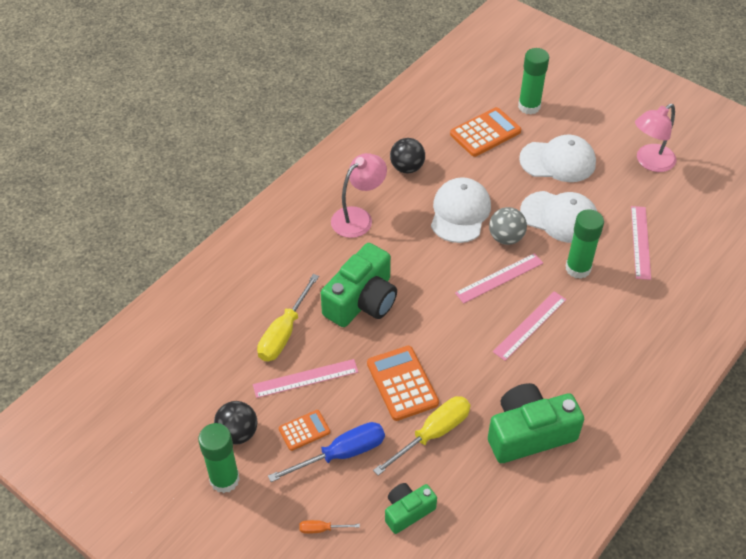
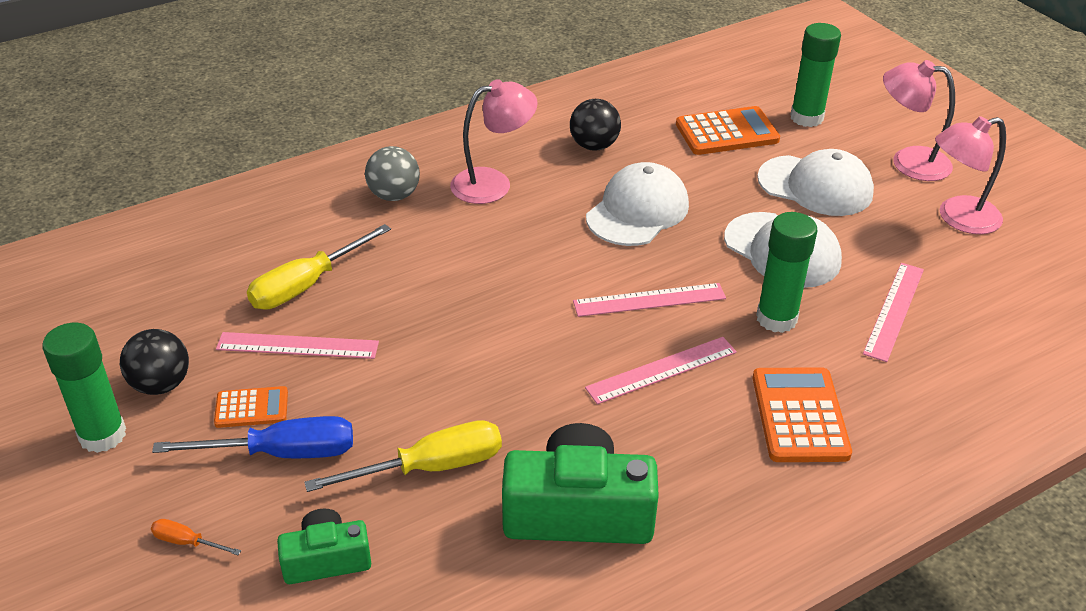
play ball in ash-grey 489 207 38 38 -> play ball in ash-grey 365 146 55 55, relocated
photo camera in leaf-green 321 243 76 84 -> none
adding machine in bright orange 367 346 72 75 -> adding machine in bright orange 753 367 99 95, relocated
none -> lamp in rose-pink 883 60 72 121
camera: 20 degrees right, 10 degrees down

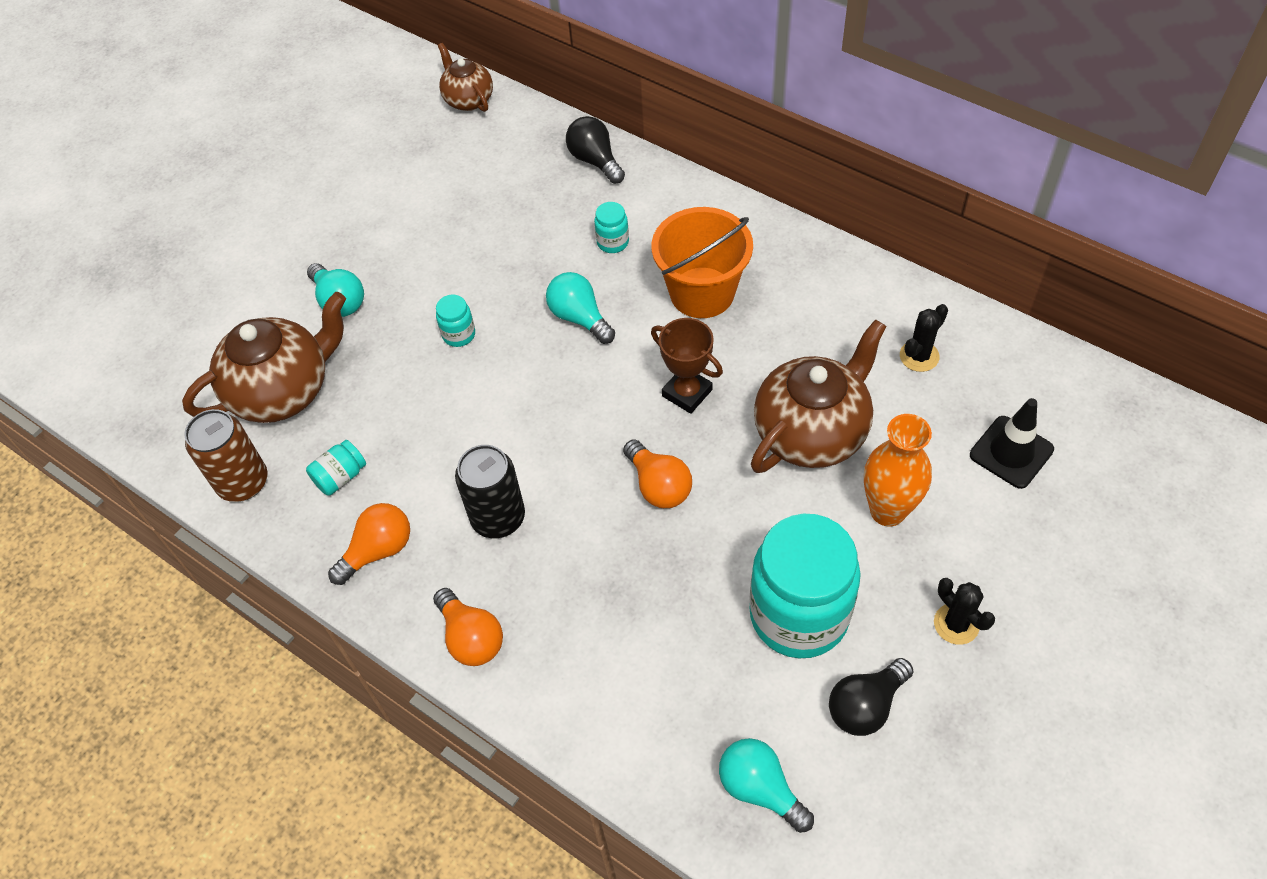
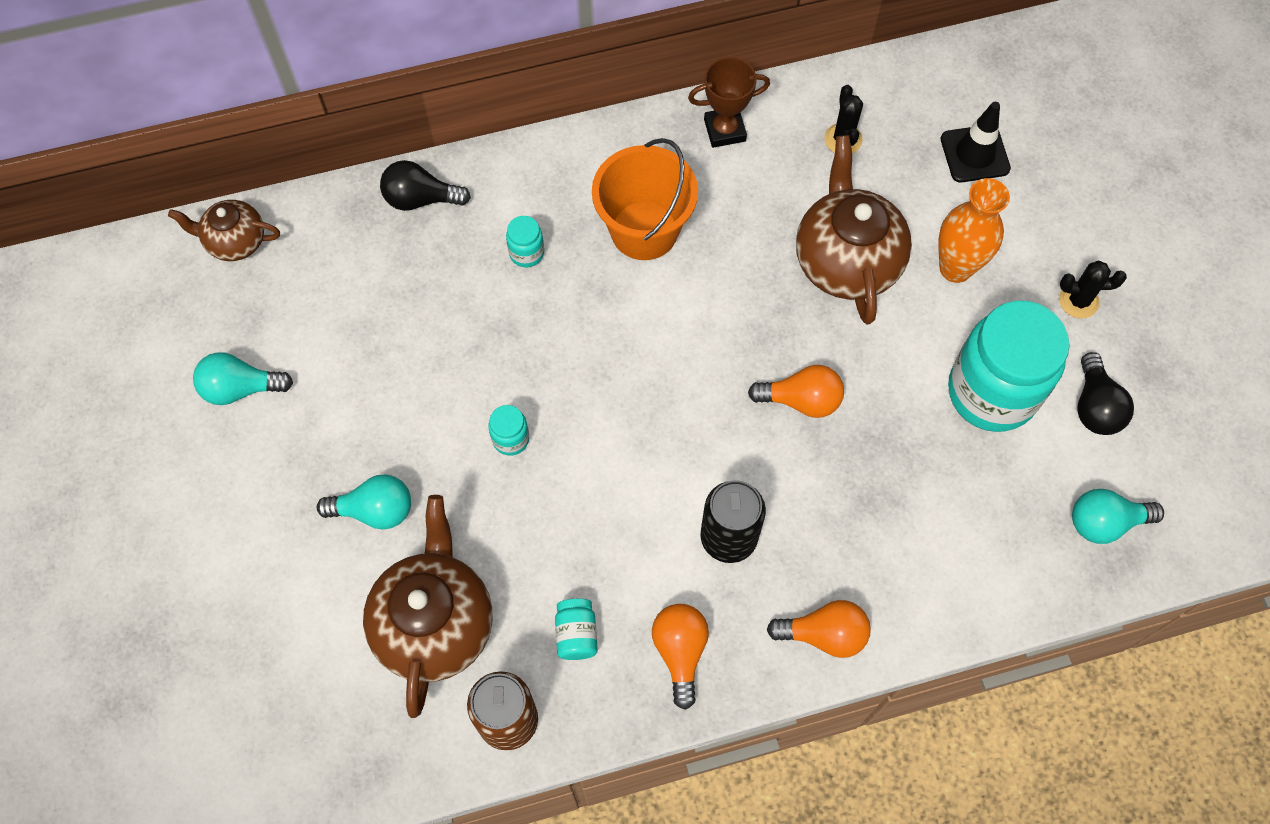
bulb in aqua 546 272 69 72 -> bulb in aqua 193 352 100 53, relocated
trophy in russet 651 318 72 96 -> trophy in russet 688 57 82 91, relocated
camera: 55 degrees left, 10 degrees up

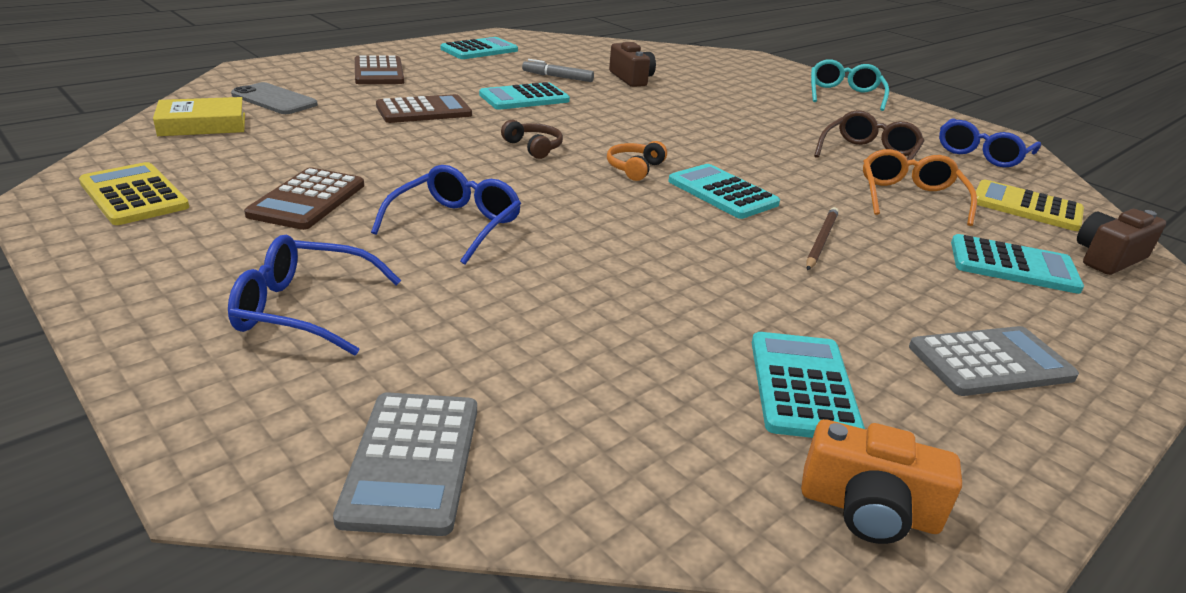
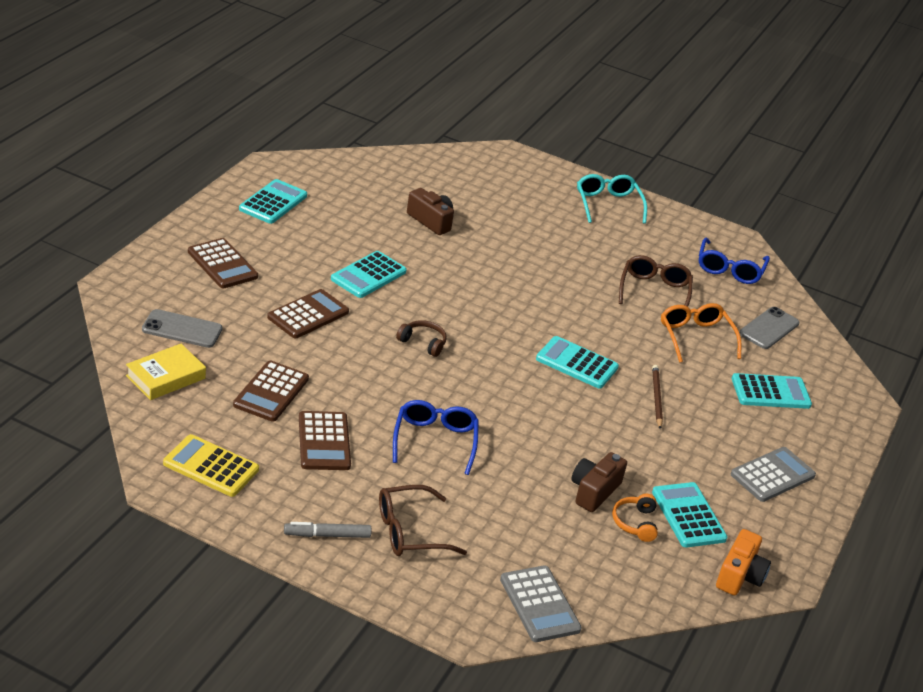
marker in ash-grey 522 59 72 23 -> marker in ash-grey 284 522 88 16, relocated
over-ear headphones in bright orange 607 141 60 40 -> over-ear headphones in bright orange 612 494 46 48, relocated
adding machine in yellow 976 179 108 52 -> smartphone in ash-grey 739 307 61 42
photo camera in russet 1077 209 89 66 -> photo camera in russet 571 452 56 60, relocated
spectacles in cobalt 228 235 173 121 -> spectacles in russet 379 485 88 71
photo camera in bright orange 801 419 161 125 -> photo camera in bright orange 716 529 55 66, 60 degrees counterclockwise
none -> adding machine in russet 233 361 76 61
camera: 25 degrees left, 5 degrees up

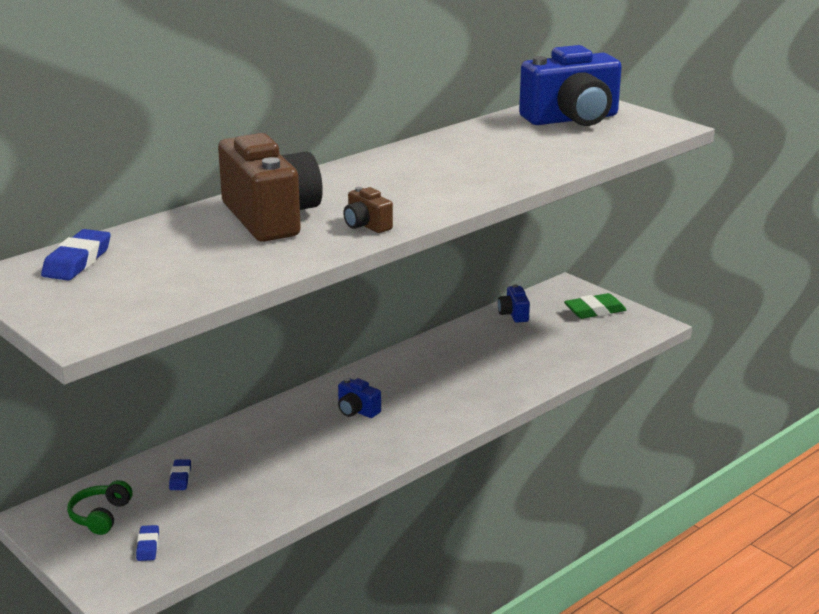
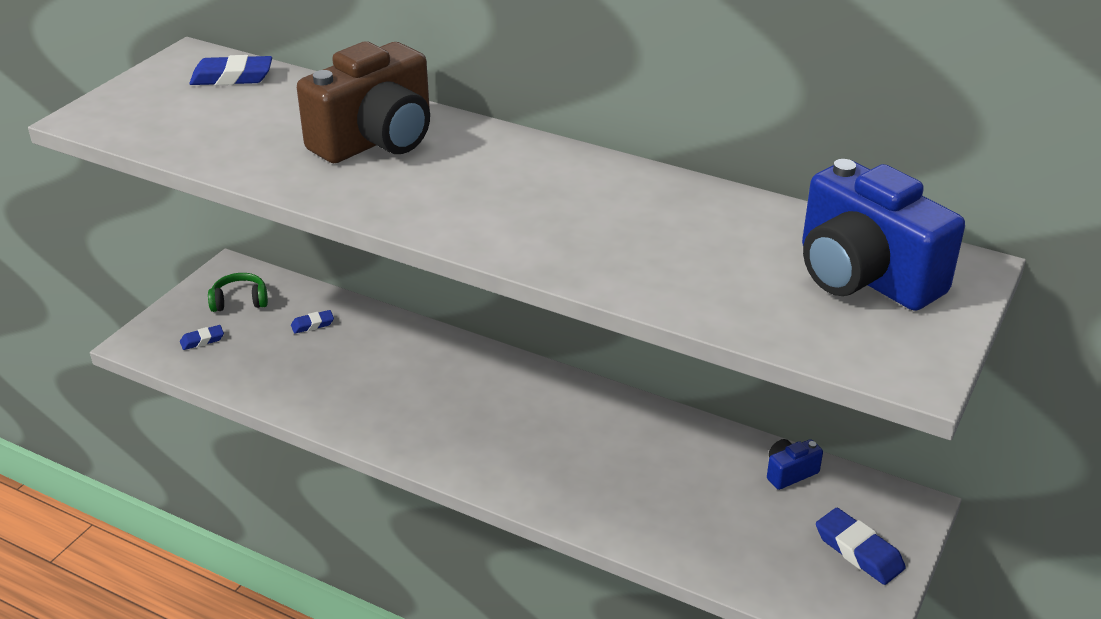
photo camera in russet 343 187 50 46 -> none
gum eraser in leaf-green 564 293 62 26 -> gum eraser in cobalt 816 508 90 77
photo camera in cobalt 338 378 43 40 -> none
camera: 70 degrees right, 10 degrees up

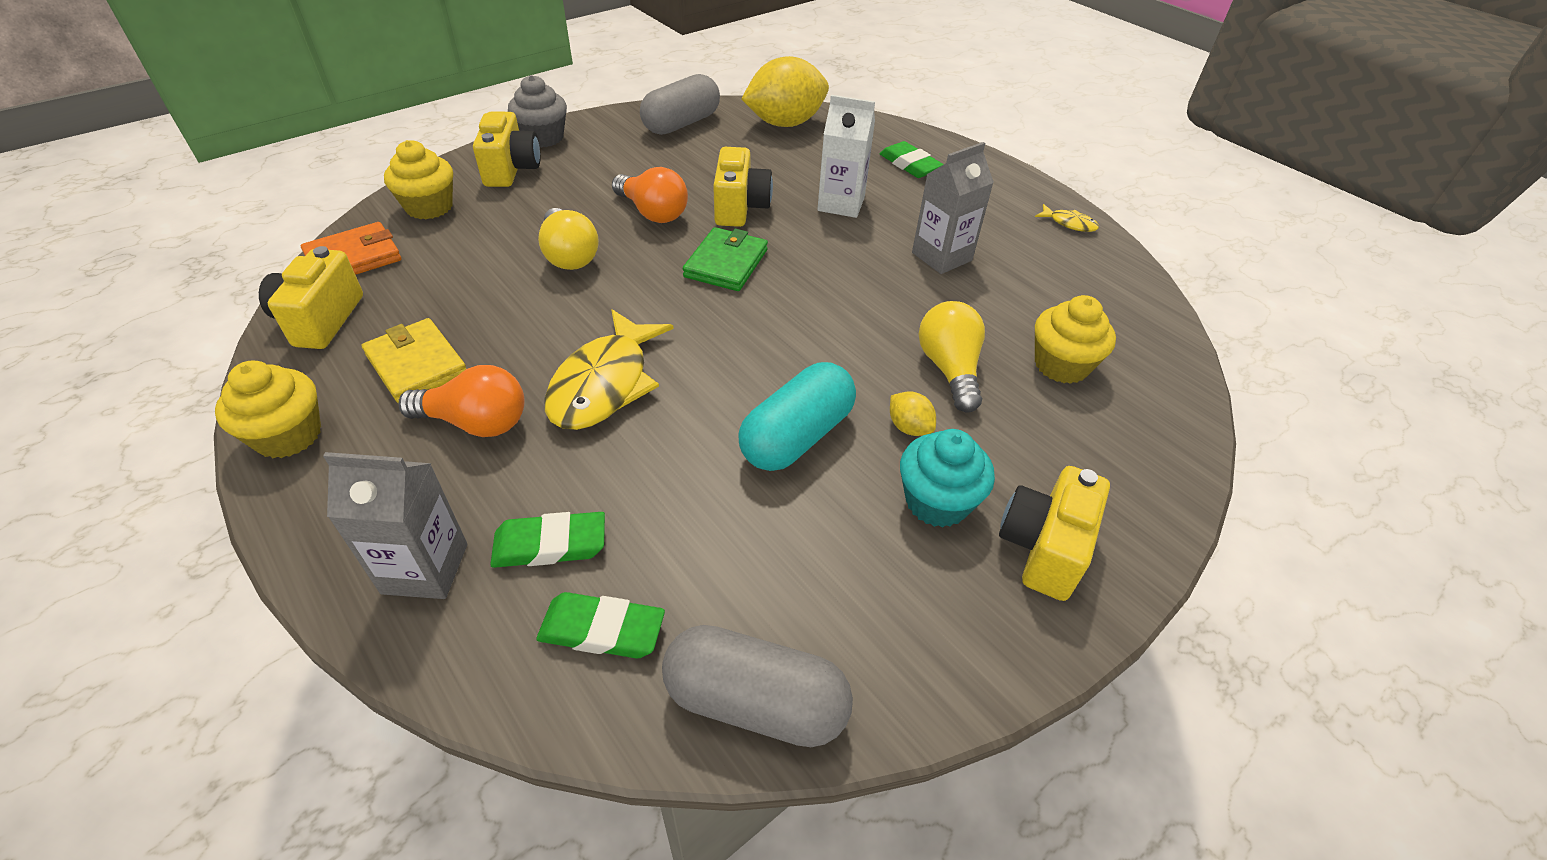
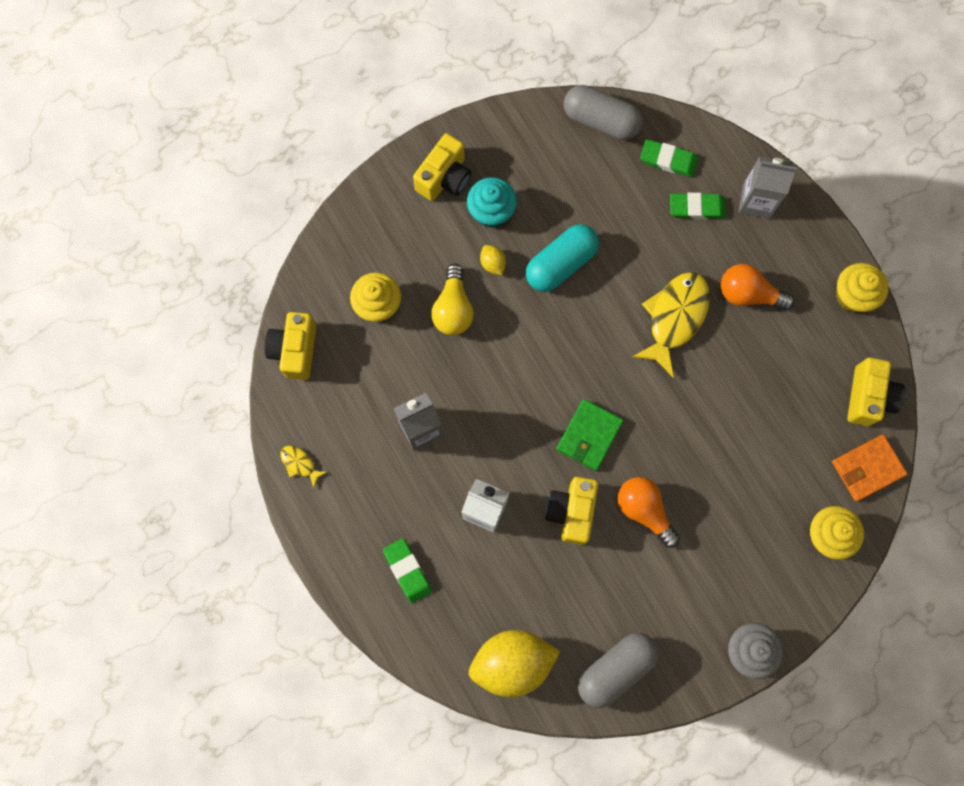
photo camera in yellow 473 111 68 76 -> photo camera in yellow 265 312 52 68, relocated
bulb in yellow 538 208 61 62 -> none
billfold in yellow 362 318 104 85 -> none
camera: 170 degrees left, 30 degrees up

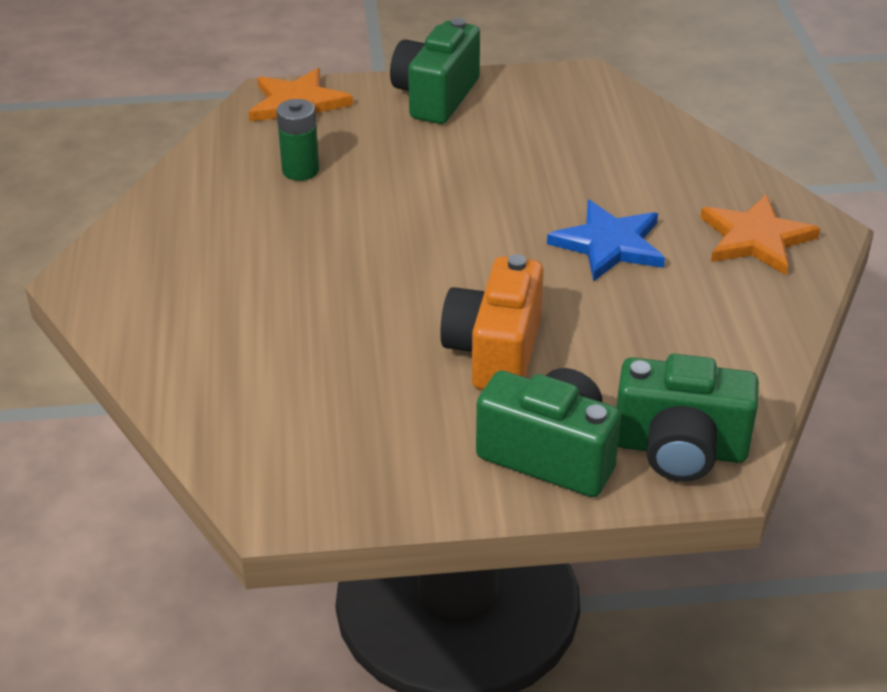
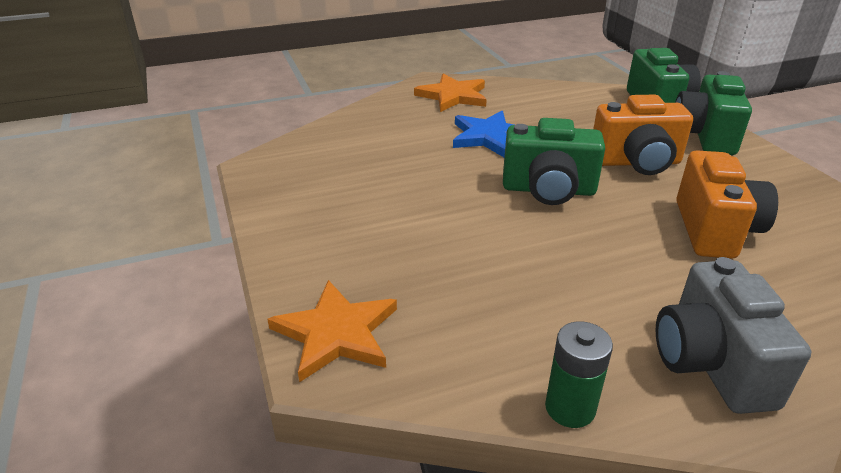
photo camera in leaf-green 390 18 90 106 -> photo camera in leaf-green 503 118 102 87, relocated
battery in leaf-green 276 99 43 82 -> battery in leaf-green 545 321 68 107, relocated
none -> photo camera in bright orange 676 150 102 109
none -> photo camera in ash-grey 656 257 155 157
camera: 105 degrees left, 5 degrees down

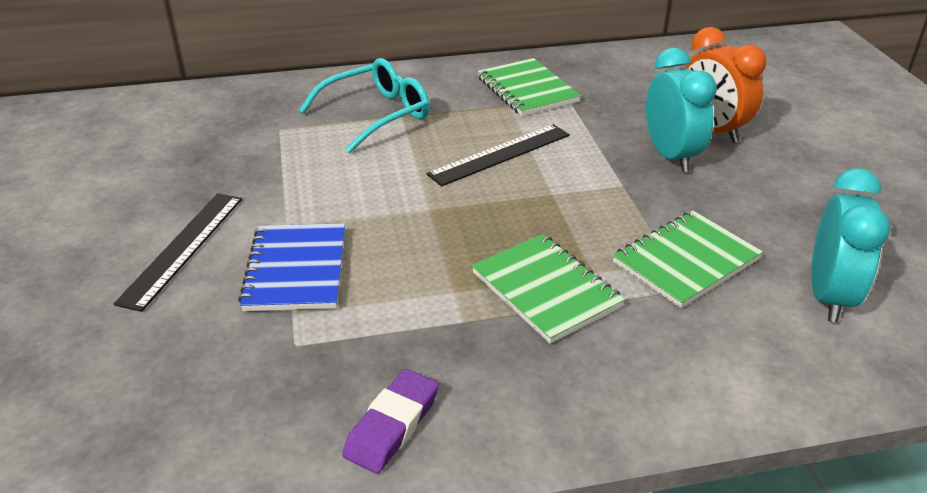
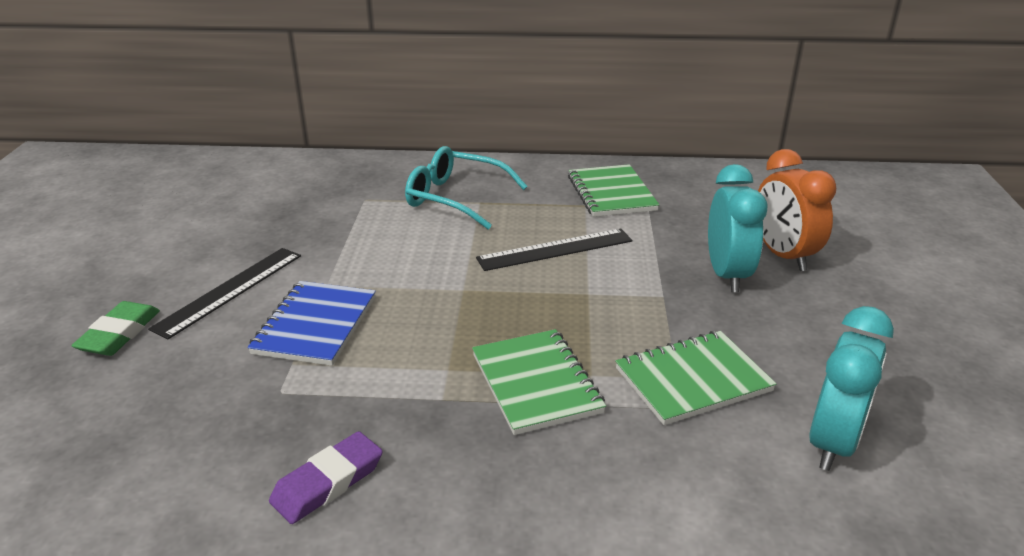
spectacles in aqua 299 58 131 95 -> spectacles in aqua 405 146 123 84, 135 degrees counterclockwise
none -> gum eraser in leaf-green 71 301 89 55
camera: 15 degrees right, 5 degrees down

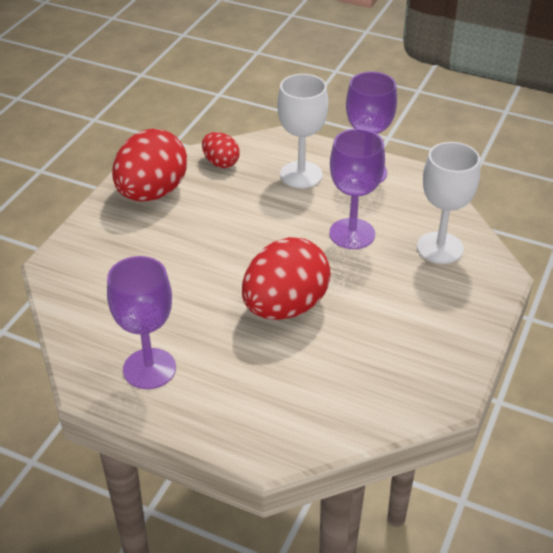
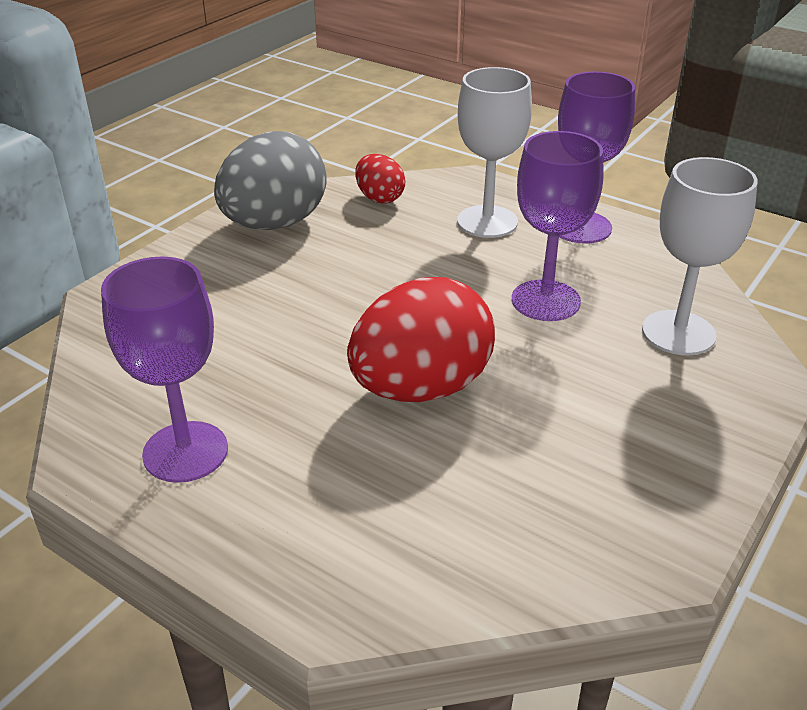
egg shape in crimson 112 129 75 73 -> egg shape in ash-grey 214 131 113 99
camera: 10 degrees right, 5 degrees down

